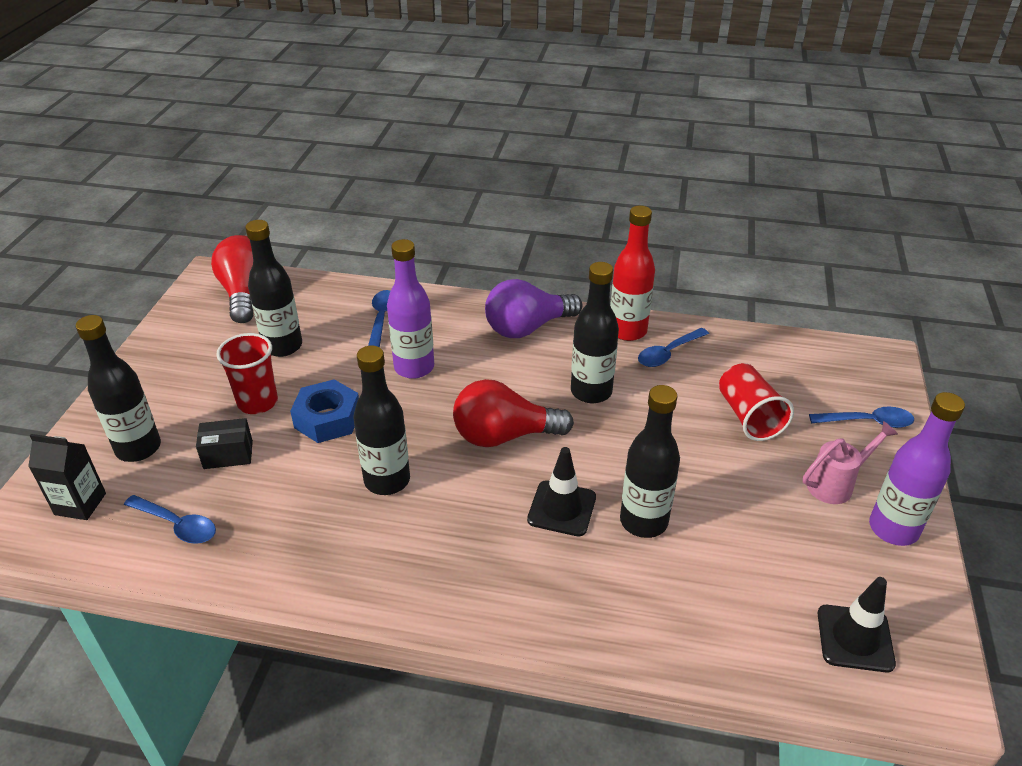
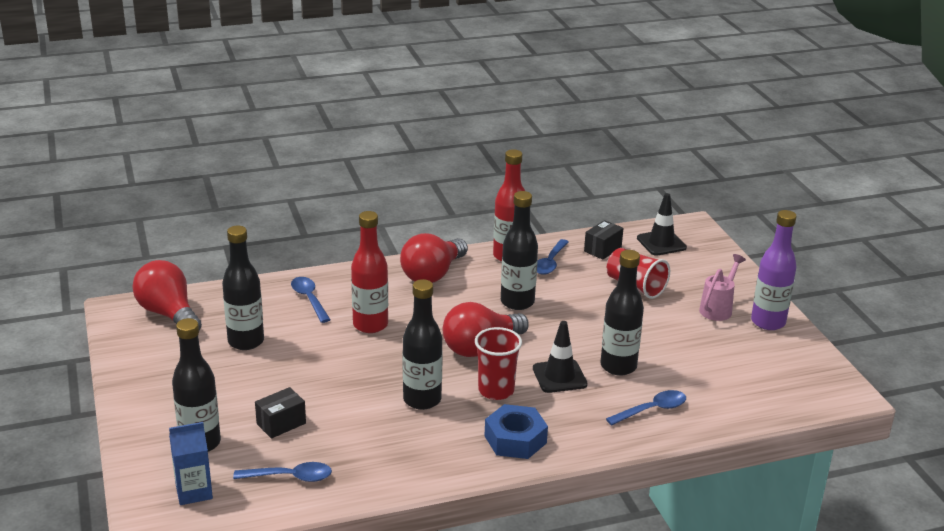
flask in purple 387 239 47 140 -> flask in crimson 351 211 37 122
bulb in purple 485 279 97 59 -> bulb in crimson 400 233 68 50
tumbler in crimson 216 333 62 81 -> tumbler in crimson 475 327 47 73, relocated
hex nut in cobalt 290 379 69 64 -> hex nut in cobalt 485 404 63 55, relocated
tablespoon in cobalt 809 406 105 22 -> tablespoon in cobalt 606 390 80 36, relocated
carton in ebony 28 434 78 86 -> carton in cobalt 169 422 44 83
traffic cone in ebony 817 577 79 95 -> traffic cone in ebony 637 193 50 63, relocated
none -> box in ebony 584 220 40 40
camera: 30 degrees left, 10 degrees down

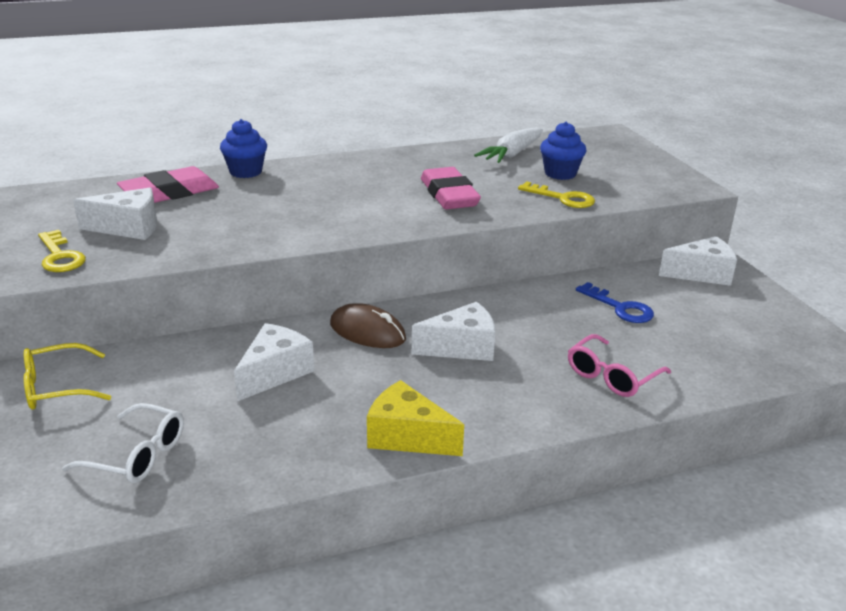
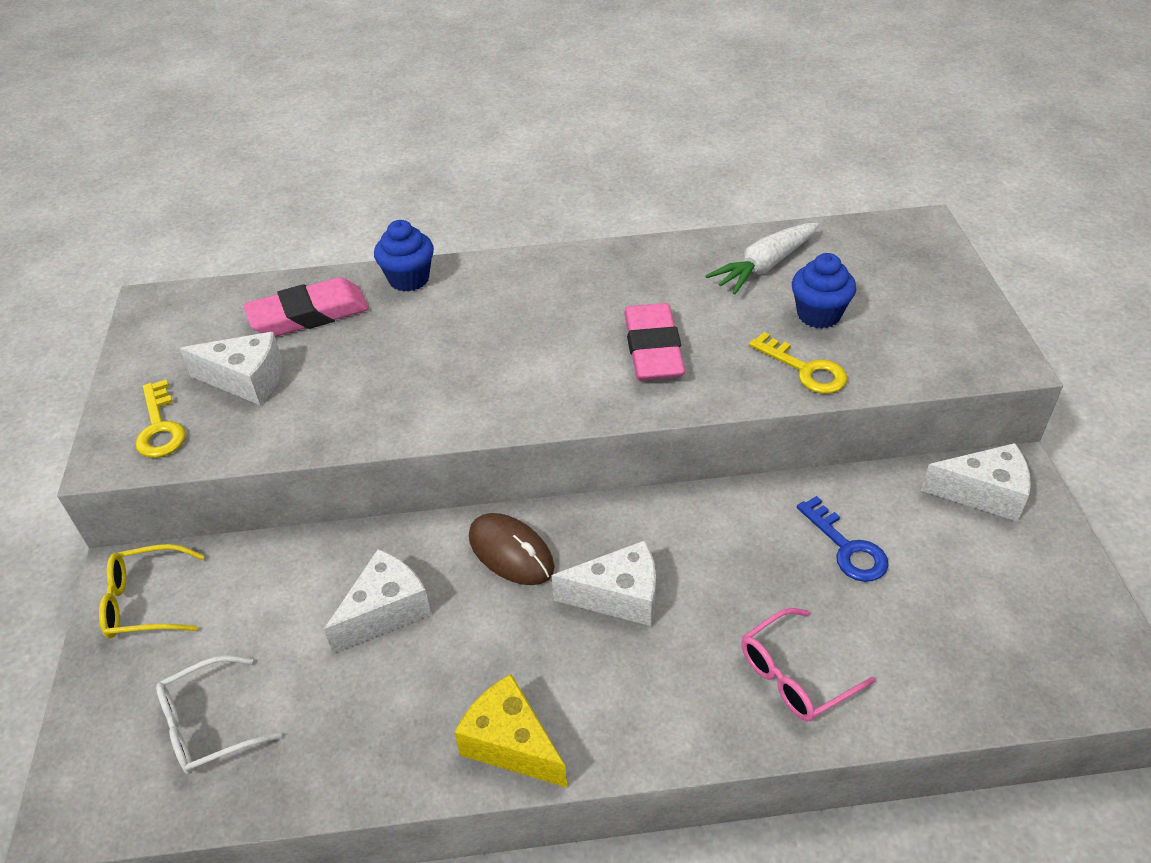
spectacles in pure white 62 403 122 80 -> spectacles in pure white 156 655 126 119, 120 degrees clockwise
camera: 15 degrees right, 15 degrees up

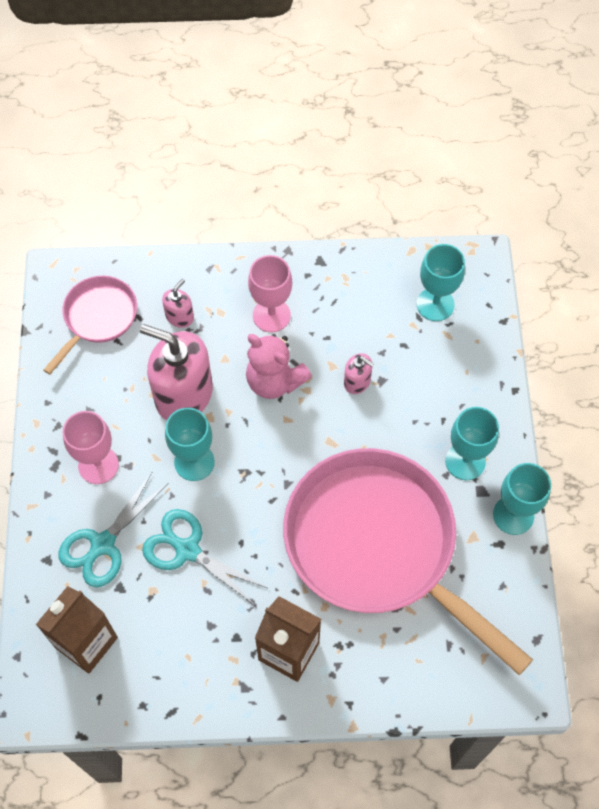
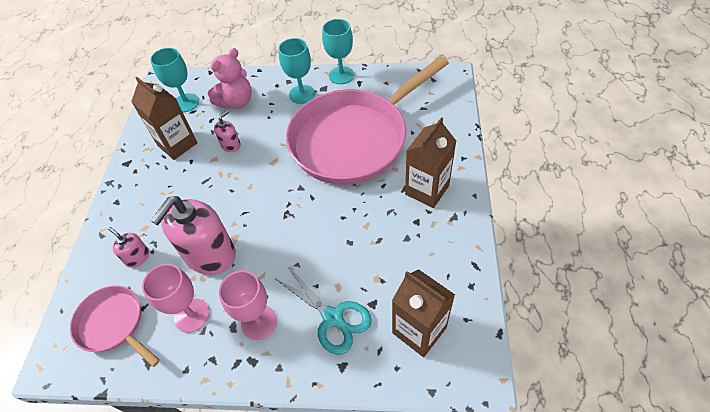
goblet in rose-pink 248 255 44 77 -> goblet in rose-pink 142 264 68 69, relocated
teddy in rose-pink 246 334 66 65 -> teddy in rose-pink 208 48 44 61, relocated
goblet in aqua 165 408 50 73 -> none
shears in aqua 142 509 125 97 -> none
none -> carton in russet 131 77 66 83
camera: 80 degrees left, 10 degrees down

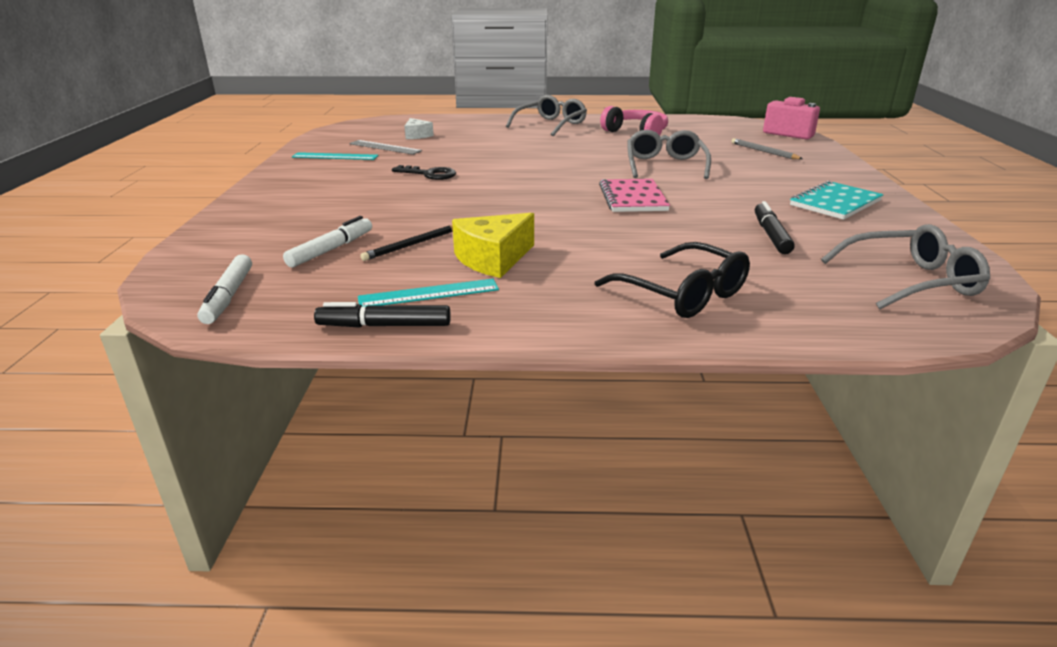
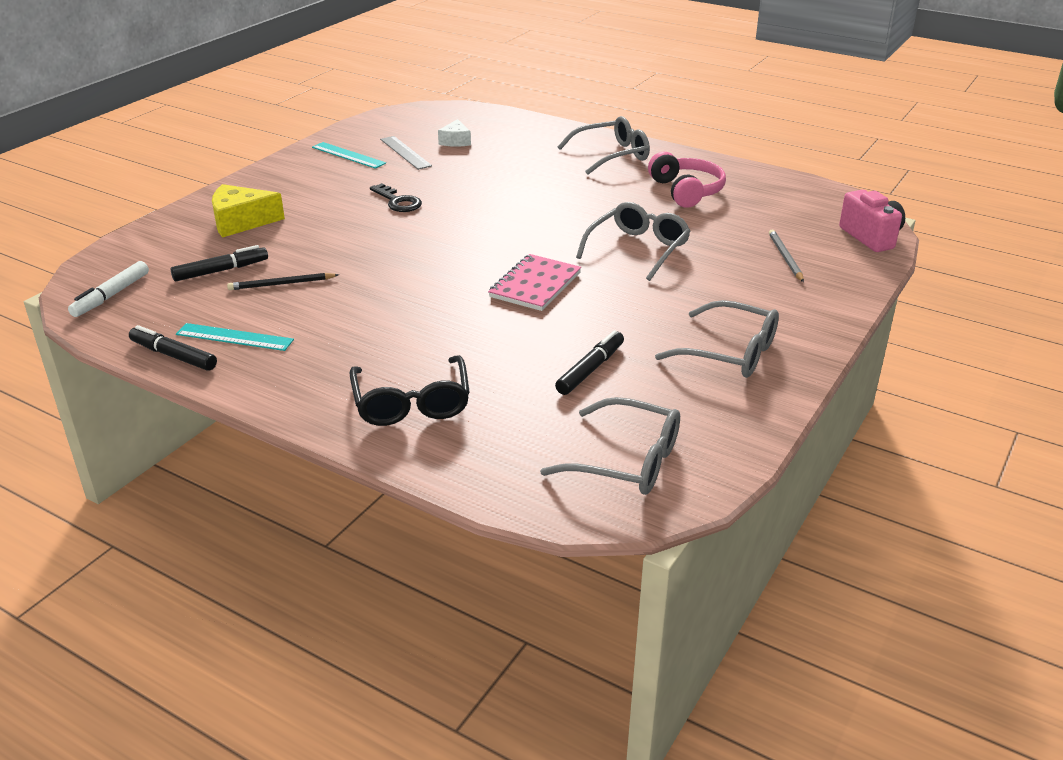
notebook in aqua 790 181 94 39 -> spectacles in ash-grey 655 300 124 78
cheese in yellow 452 213 82 65 -> cheese in yellow 212 184 73 54, relocated
marker in pure white 283 216 89 51 -> marker in ebony 171 245 97 36
camera: 30 degrees right, 5 degrees up

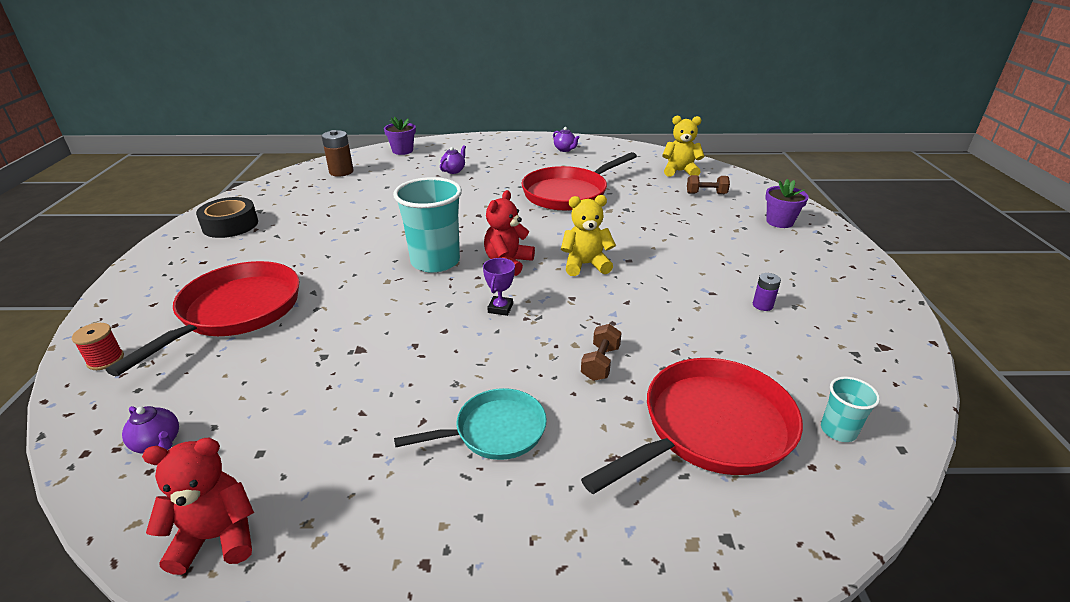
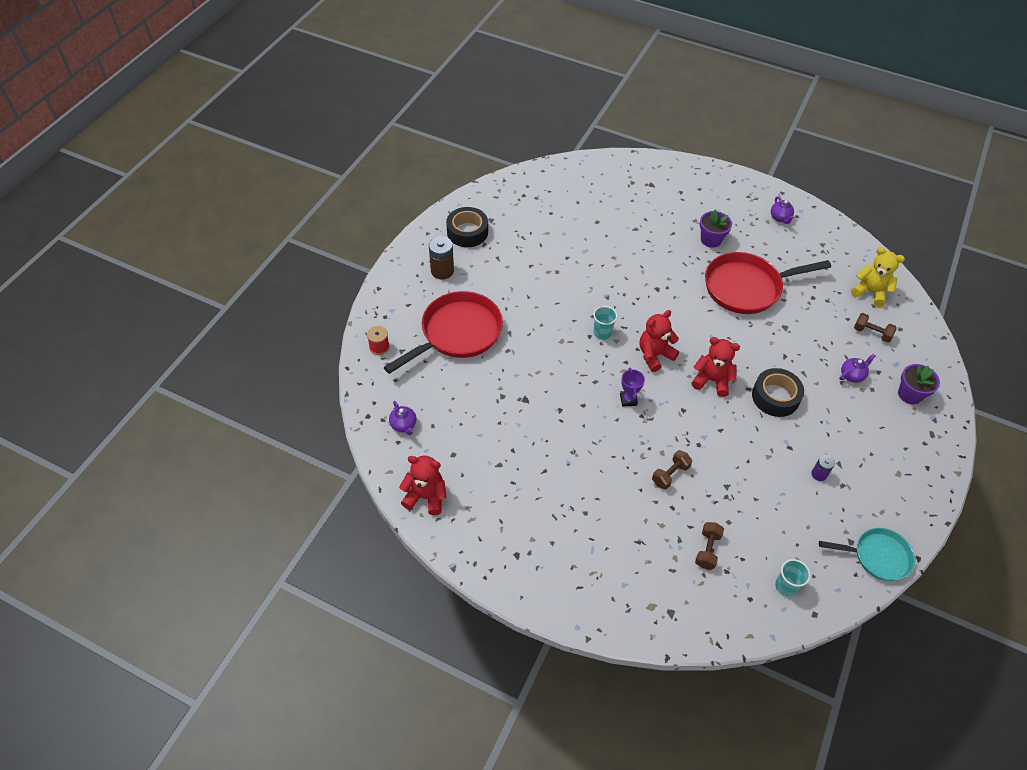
flower pot in purple 384 117 32 38 -> flower pot in purple 700 210 32 38, relocated
battery in russet 321 130 32 46 -> battery in russet 429 236 25 43, relocated
china teapot in purple 440 145 26 29 -> china teapot in purple 839 354 37 29, relocated
tumbler in aqua 393 177 69 96 -> tumbler in aqua 593 306 24 34, x0.48
teddy in yellow 561 195 55 81 -> teddy in crimson 691 337 49 60
trophy in purple 483 258 32 58 -> trophy in purple 620 368 25 39, 45 degrees counterclockwise
pan in crimson 581 358 222 136 -> free weight in russet 695 522 29 47
pan in aqua 394 388 153 72 -> pan in aqua 819 528 96 53, relocated
none -> tape in ebony 752 368 52 49
camera: 25 degrees right, 20 degrees up

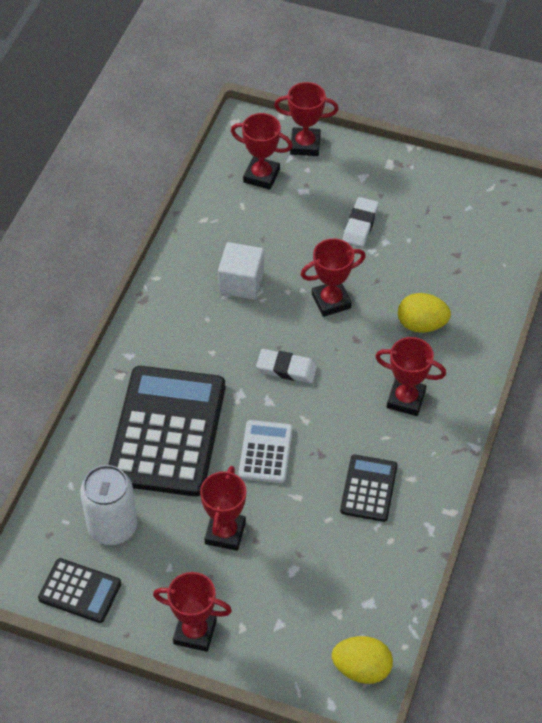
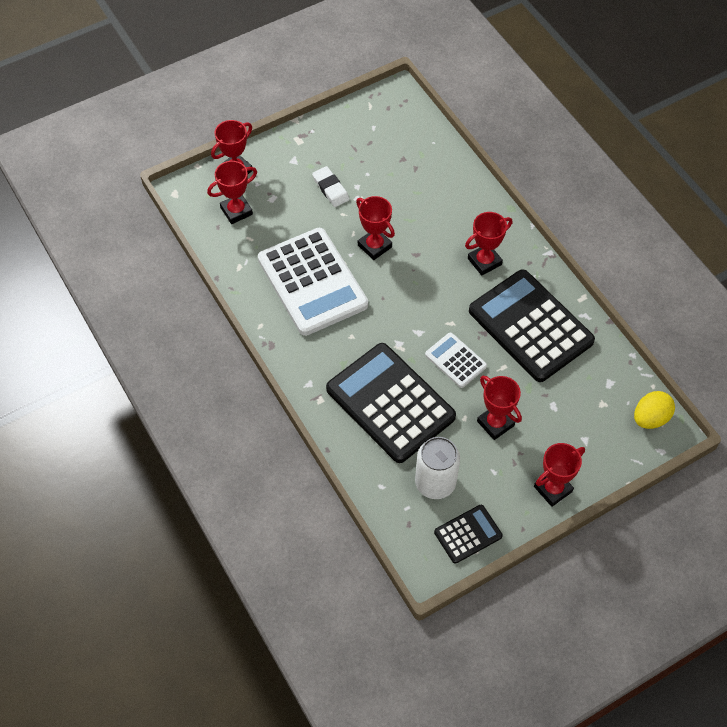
trophy in crimson 301 238 65 79 -> trophy in crimson 356 196 39 64, 60 degrees counterclockwise
block in pure white 218 242 46 58 -> adding machine in pure white 258 228 110 108
egg shape in yellow 398 293 53 40 -> none
gum eraser in pure white 256 349 61 34 -> none
adding machine in ebony 340 455 57 67 -> adding machine in ebony 469 269 126 113, x2.08
camera: 50 degrees left, 5 degrees up

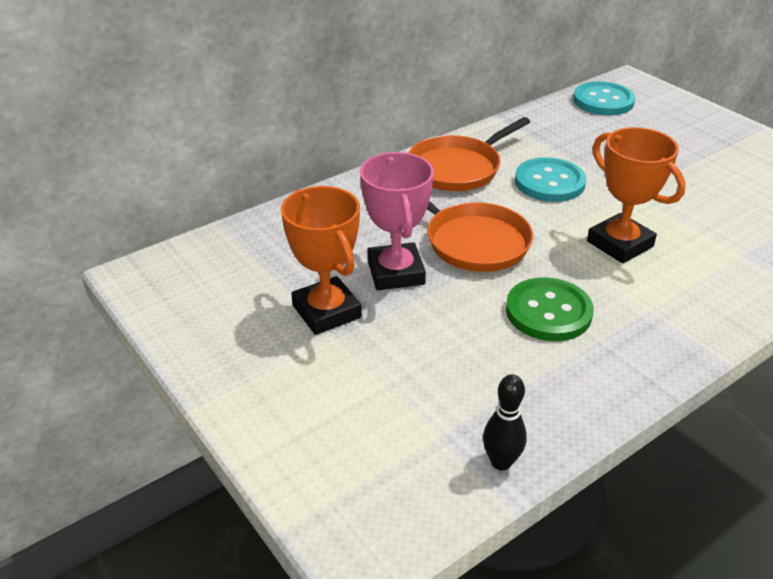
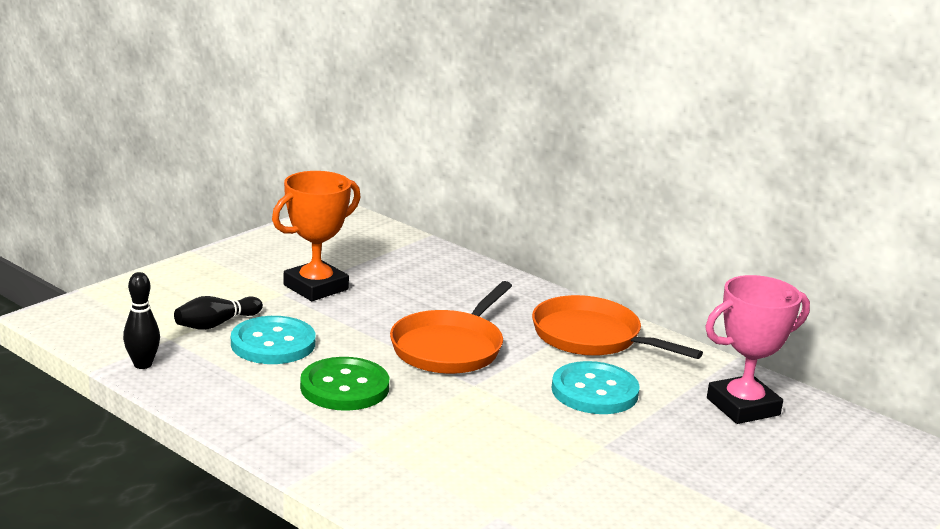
shirt button in aqua 573 81 62 34 -> shirt button in aqua 231 316 85 48, relocated
trophy in bright orange 587 127 99 136 -> none
trophy in rose-pink 360 152 74 138 -> trophy in rose-pink 705 275 105 149, relocated
none -> bowling pin in ebony 174 296 89 34
camera: 75 degrees right, 15 degrees down

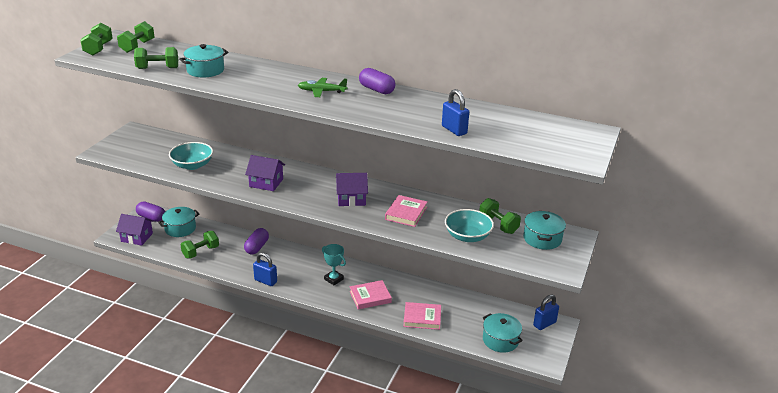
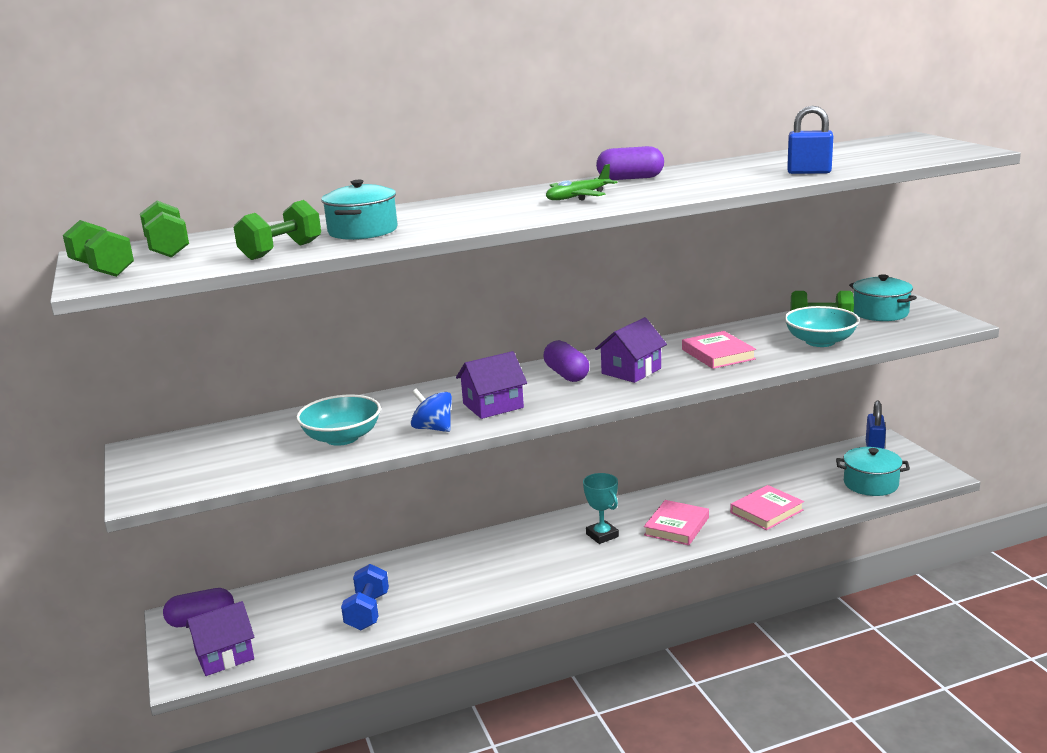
cooking pot in aqua 158 207 42 30 -> none
pill shape in purple 244 228 25 26 -> pill shape in purple 543 340 46 42, relocated
free weight in leaf-green 180 231 39 27 -> free weight in cobalt 341 564 48 66
trophy in aqua 322 244 24 41 -> trophy in aqua 583 473 36 71, 60 degrees clockwise
small lock in cobalt 253 252 24 34 -> none
none -> toy top in cobalt 411 389 41 43
camera: 40 degrees left, 10 degrees down

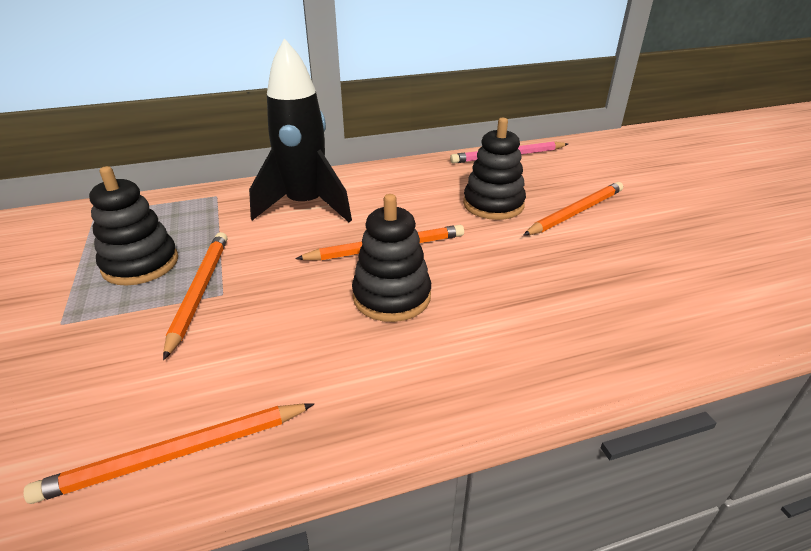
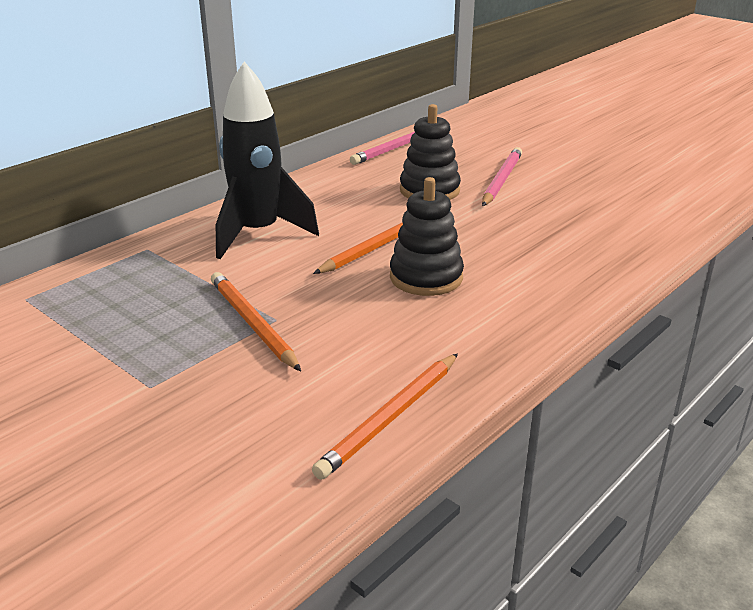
ring stacker in ebony 89 166 89 119 -> none
lead pencil in bright orange 523 182 100 54 -> lead pencil in rose-pink 482 147 40 59
camera: 30 degrees left, 5 degrees down

